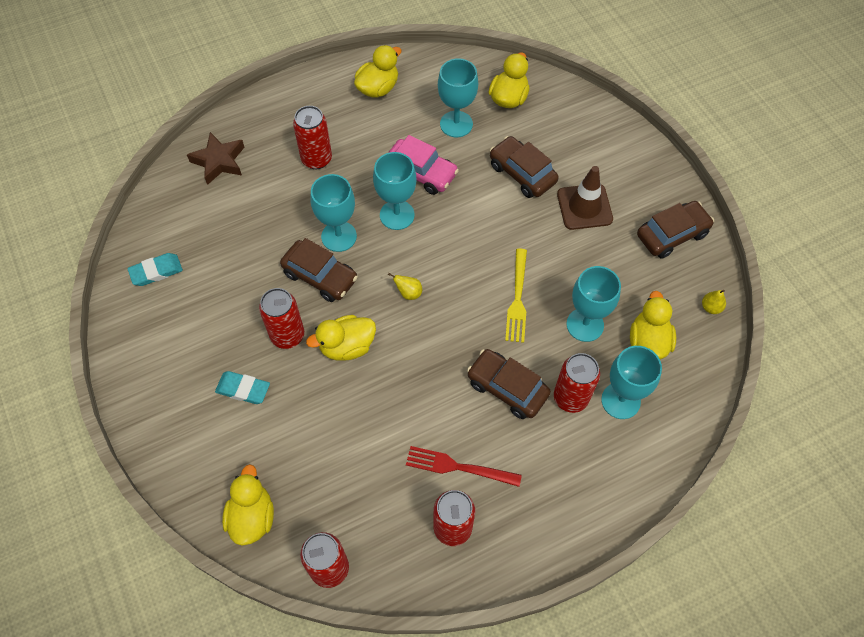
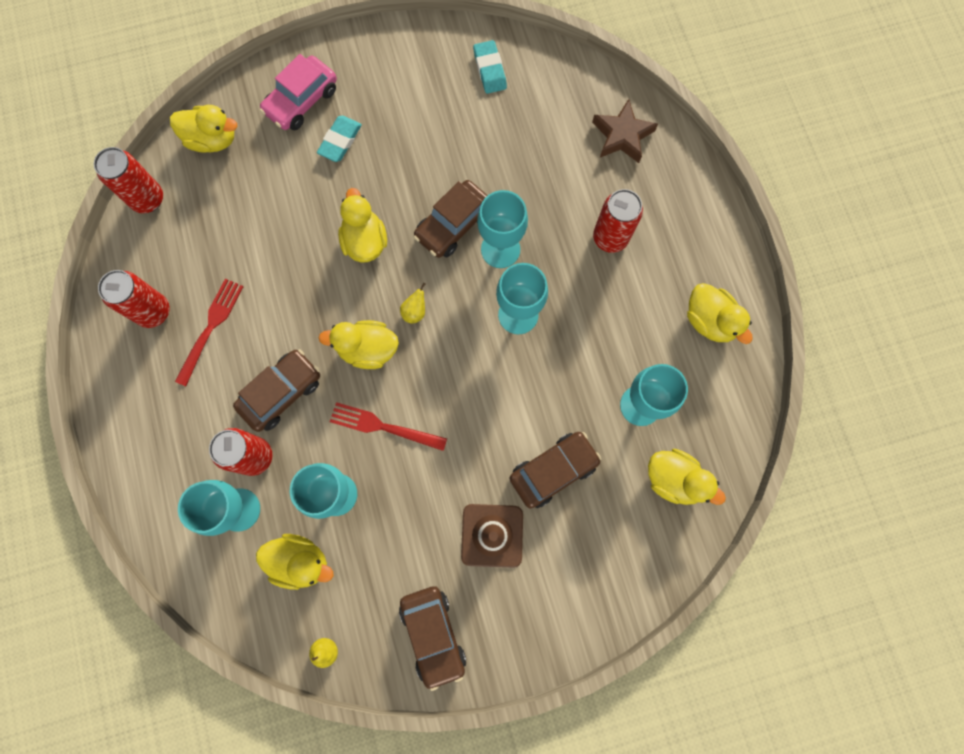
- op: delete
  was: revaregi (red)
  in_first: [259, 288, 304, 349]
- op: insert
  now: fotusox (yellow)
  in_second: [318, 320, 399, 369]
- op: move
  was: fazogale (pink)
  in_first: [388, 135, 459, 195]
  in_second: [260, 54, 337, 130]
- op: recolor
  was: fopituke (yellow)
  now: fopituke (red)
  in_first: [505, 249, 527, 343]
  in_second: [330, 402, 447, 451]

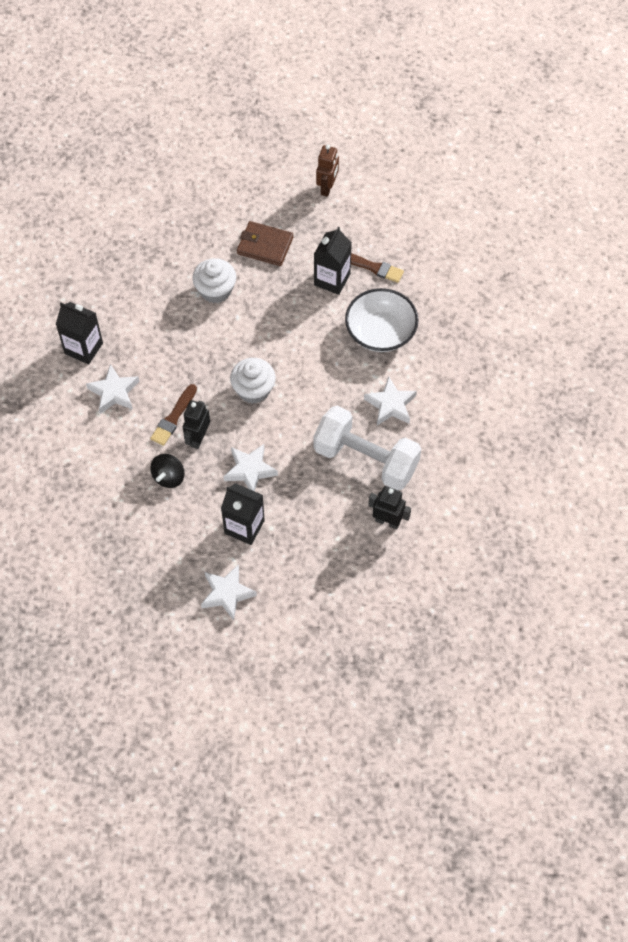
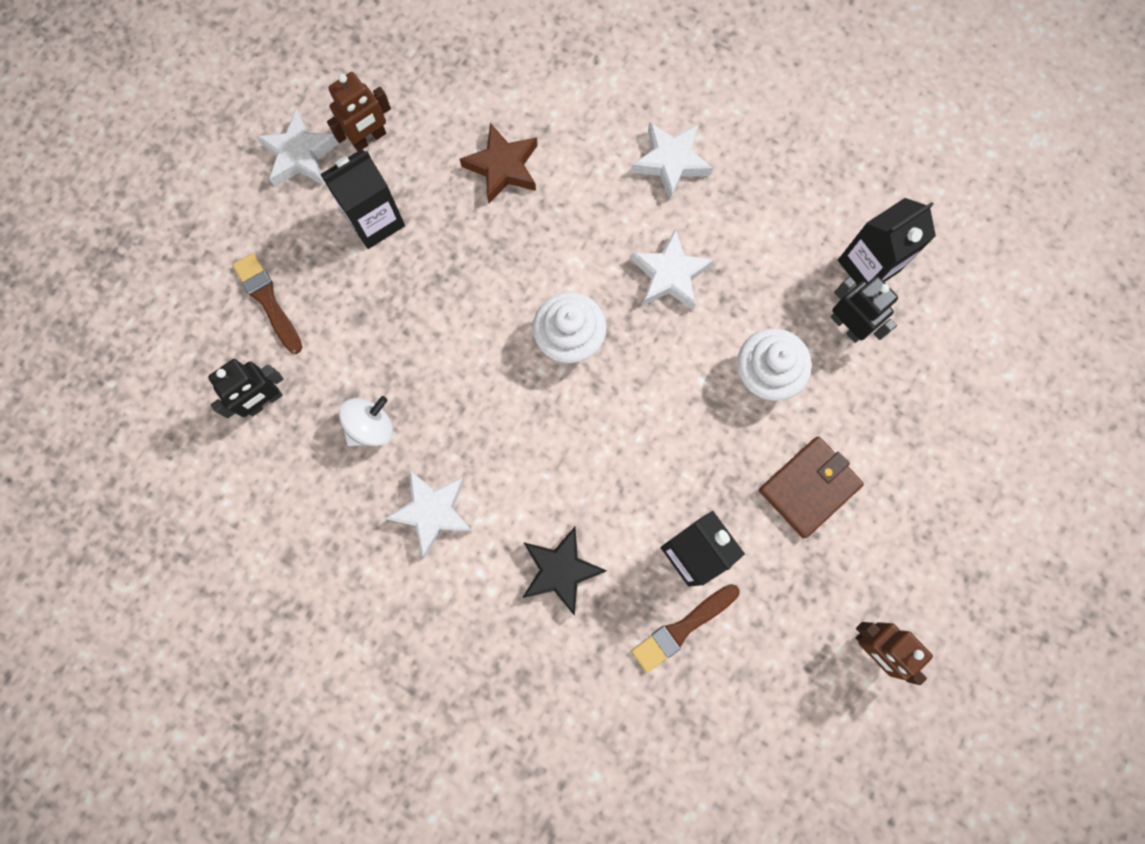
- op: insert
  now: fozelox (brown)
  in_second: [327, 72, 391, 151]
- op: move
  was: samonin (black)
  in_first: [56, 302, 103, 364]
  in_second: [838, 198, 936, 285]
- op: move
  was: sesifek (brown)
  in_first: [150, 384, 197, 446]
  in_second: [233, 253, 302, 354]
- op: move
  was: fozelox (black)
  in_first: [183, 400, 210, 449]
  in_second: [831, 276, 898, 343]
- op: move
  was: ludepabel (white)
  in_first: [223, 444, 278, 491]
  in_second: [631, 229, 714, 310]
- op: replace
  was: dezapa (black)
  now: ludepabel (brown)
  in_first: [150, 454, 185, 488]
  in_second: [460, 123, 537, 203]
- op: replace
  was: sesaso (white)
  now: dezapa (white)
  in_first: [314, 406, 421, 491]
  in_second: [339, 396, 393, 446]
- op: replace
  was: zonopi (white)
  now: ludepabel (black)
  in_first: [345, 288, 419, 352]
  in_second: [522, 527, 607, 616]

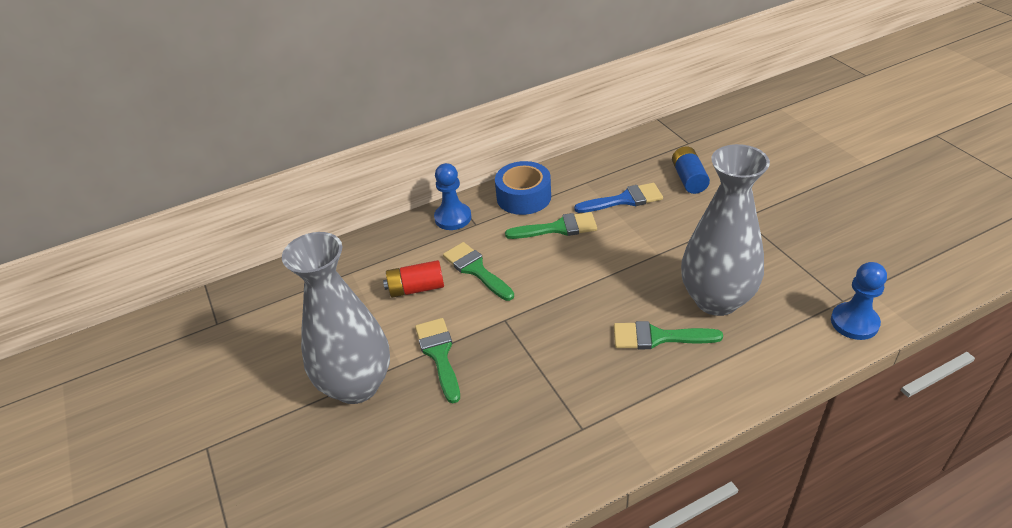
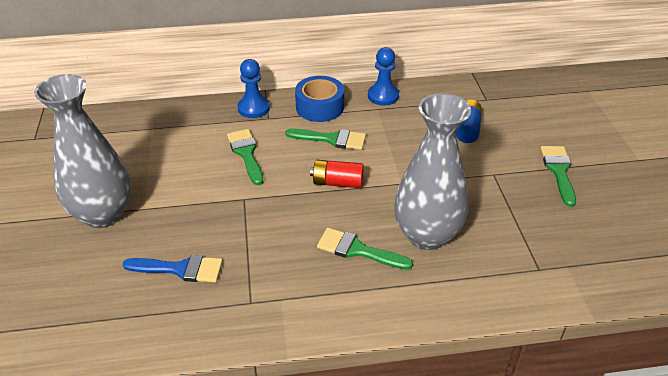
- op: move
  was: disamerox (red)
  in_first: [383, 260, 444, 298]
  in_second: [310, 160, 364, 188]
- op: move
  was: sesifek (green)
  in_first: [415, 318, 460, 403]
  in_second: [540, 146, 576, 207]
- op: move
  was: sesifek (blue)
  in_first: [574, 183, 663, 213]
  in_second: [123, 255, 223, 283]
- op: move
  was: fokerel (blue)
  in_first: [831, 262, 887, 340]
  in_second: [368, 47, 399, 106]

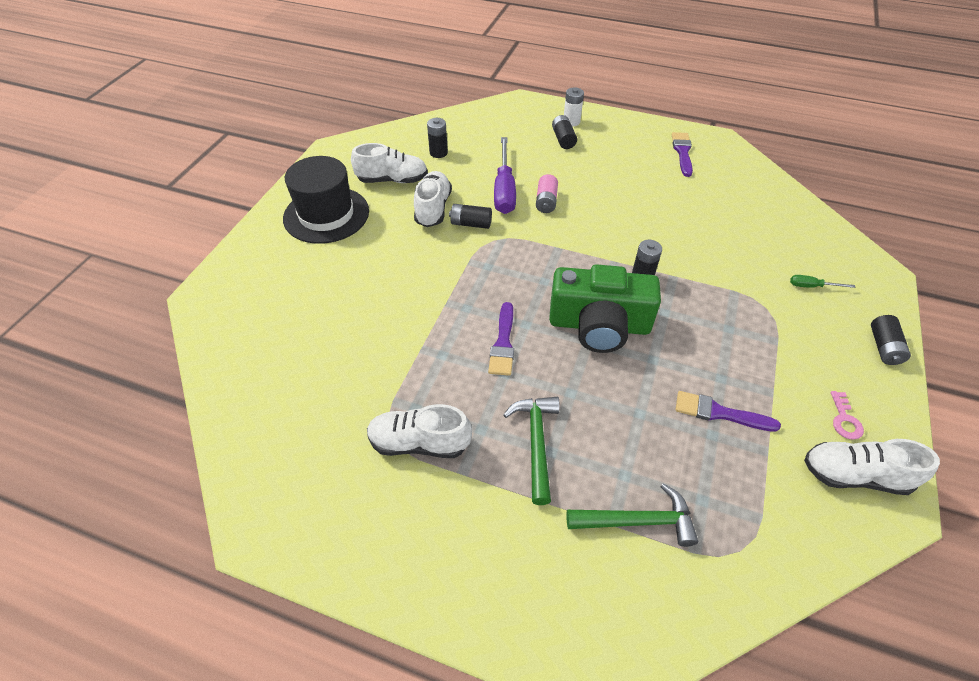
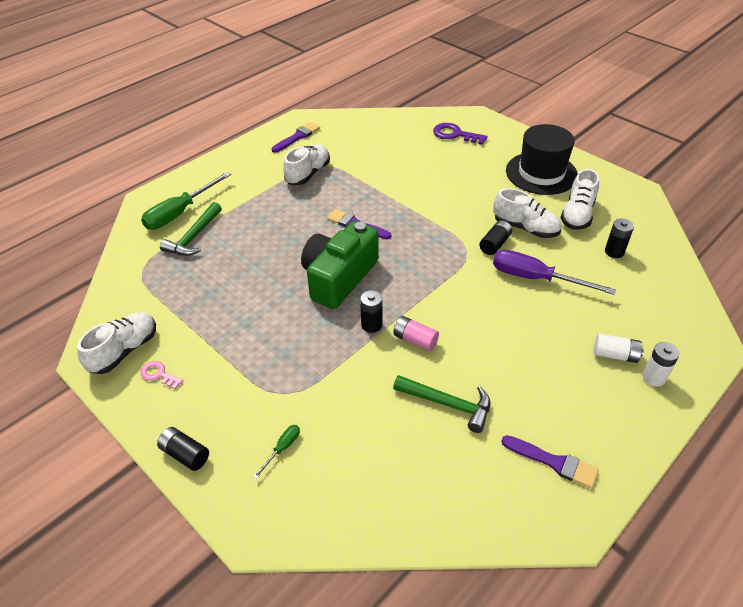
- op: insert
  now: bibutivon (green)
  in_second: [141, 172, 231, 230]
- op: insert
  now: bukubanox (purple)
  in_second: [433, 123, 488, 145]
- op: move
  was: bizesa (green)
  in_first: [503, 397, 560, 505]
  in_second: [393, 375, 490, 433]
- op: move
  was: disamerox (pink)
  in_first: [536, 174, 558, 213]
  in_second: [393, 316, 439, 351]
- op: move
  was: sesifek (purple)
  in_first: [676, 391, 781, 432]
  in_second: [272, 122, 320, 153]
- op: recolor
  was: disamerox (black)
  now: disamerox (white)
  in_first: [552, 115, 577, 149]
  in_second: [594, 334, 644, 363]

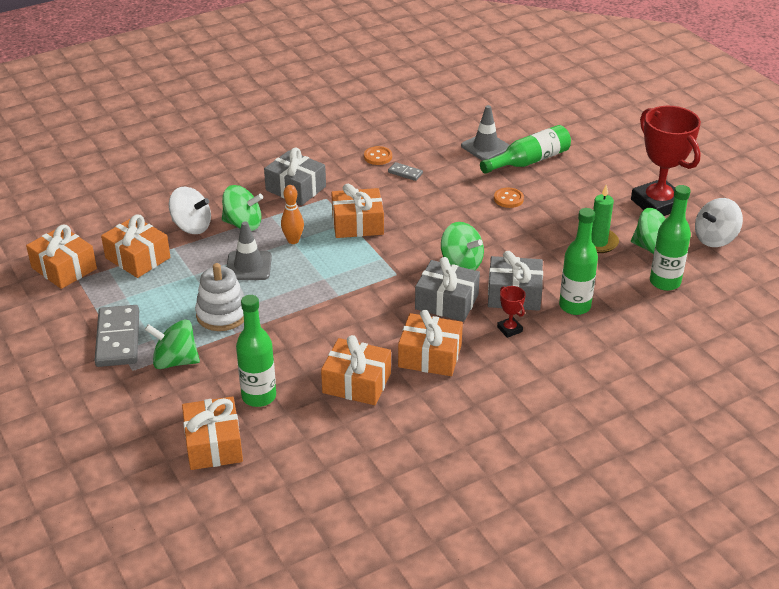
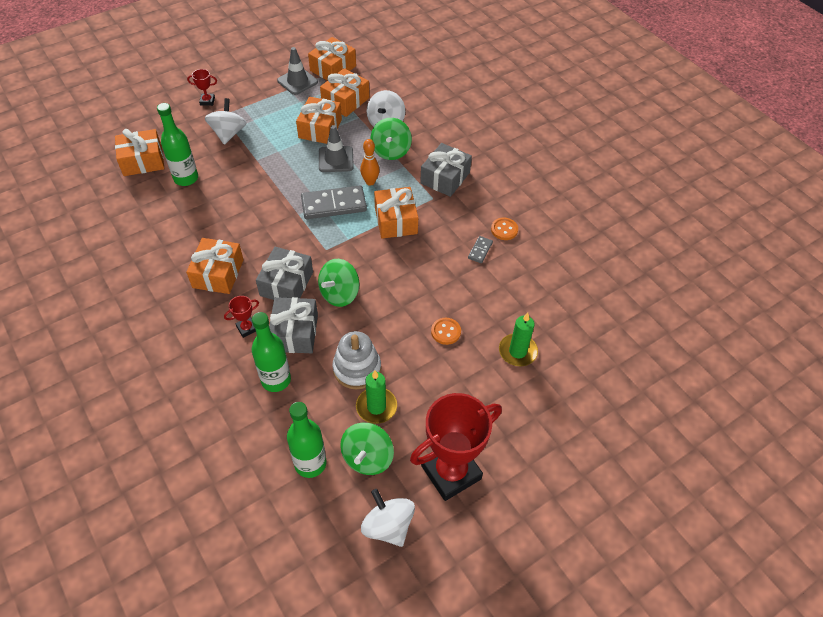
- op: insert
  now: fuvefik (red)
  in_second: [187, 69, 217, 106]
- op: move
  was: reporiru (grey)
  in_first: [94, 305, 139, 367]
  in_second: [301, 185, 367, 219]
- op: move
  was: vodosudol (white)
  in_first: [195, 263, 244, 331]
  in_second: [332, 331, 381, 390]
- op: move
  was: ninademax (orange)
  in_first: [321, 335, 391, 405]
  in_second: [296, 97, 342, 144]
- op: move
  was: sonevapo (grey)
  in_first: [461, 105, 510, 161]
  in_second: [277, 47, 318, 95]
- op: replace
  was: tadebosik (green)
  now: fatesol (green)
  in_first: [480, 125, 571, 174]
  in_second: [499, 313, 538, 366]
- op: recolor
  was: dezapa (green)
  now: dezapa (white)
  in_first: [145, 319, 200, 369]
  in_second: [205, 98, 247, 145]

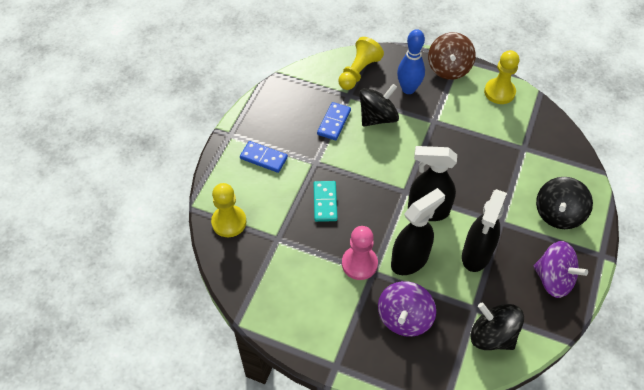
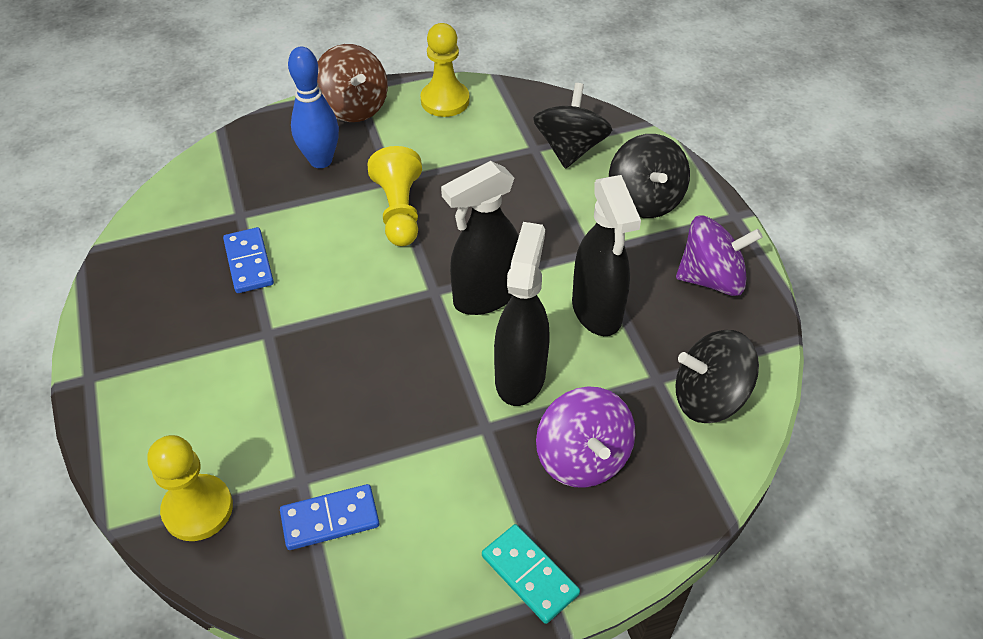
- op: delete
  was: fokerel (pink)
  in_first: [342, 226, 378, 280]
- op: move
  was: reporiru (blue)
  in_first: [240, 141, 288, 173]
  in_second: [280, 484, 379, 550]
- op: move
  was: reporiru (turquoise)
  in_first: [314, 181, 338, 222]
  in_second: [482, 524, 580, 624]
- op: move
  was: fokerel (yellow)
  in_first: [338, 37, 384, 90]
  in_second: [367, 146, 422, 246]
- op: move
  was: dezapa (black)
  in_first: [359, 84, 399, 126]
  in_second: [533, 83, 612, 169]

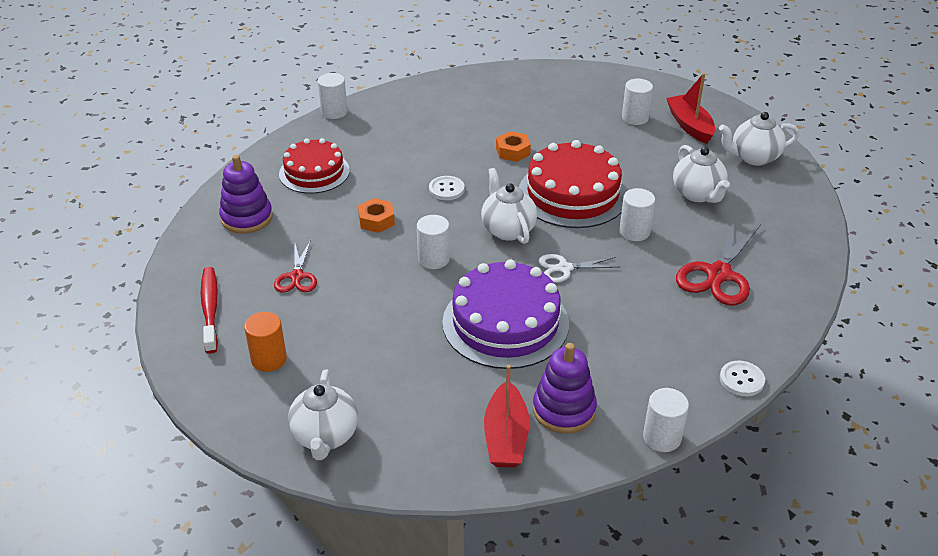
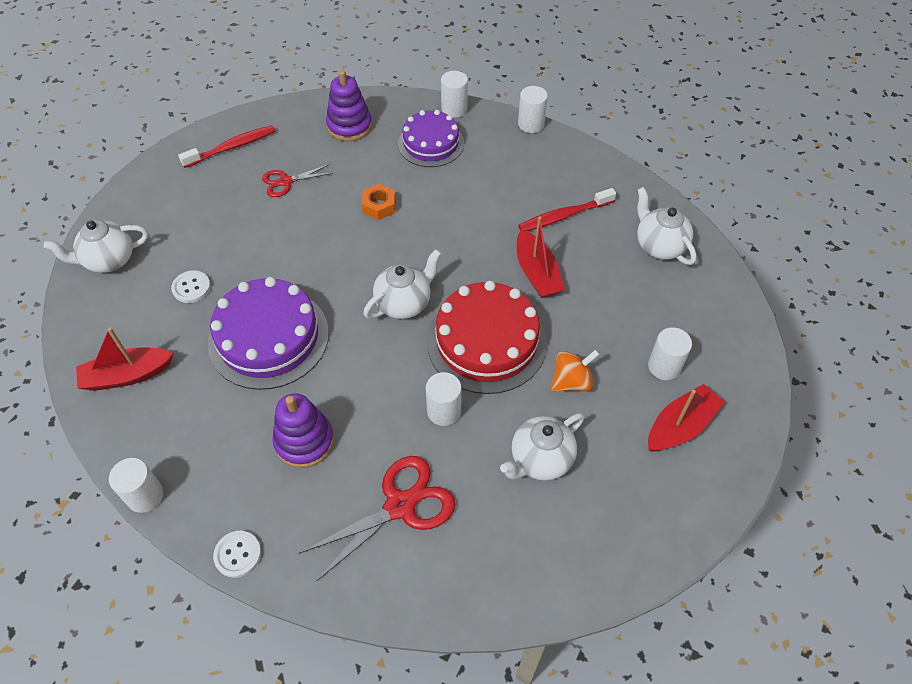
- op: delete
  was: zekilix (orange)
  in_first: [244, 312, 287, 372]
- op: delete
  was: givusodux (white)
  in_first: [539, 254, 619, 283]
- op: insert
  now: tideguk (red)
  in_second: [518, 188, 616, 231]
- op: insert
  now: dezapa (orange)
  in_second: [551, 349, 600, 392]
- op: move
  was: zekilix (white)
  in_first: [417, 215, 450, 269]
  in_second: [441, 71, 468, 118]
- op: move
  was: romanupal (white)
  in_first: [429, 176, 465, 200]
  in_second: [171, 270, 211, 303]
- op: move
  was: vodosudol (purple)
  in_first: [533, 343, 597, 434]
  in_second: [273, 393, 334, 468]
- op: move
  was: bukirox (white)
  in_first: [719, 112, 799, 166]
  in_second: [637, 187, 697, 265]
- op: replace
  was: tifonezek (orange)
  now: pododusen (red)
  in_first: [496, 131, 531, 162]
  in_second: [517, 216, 565, 298]
- op: recolor
  was: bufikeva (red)
  now: bufikeva (purple)
  in_first: [279, 138, 350, 194]
  in_second: [398, 110, 464, 167]
- op: rotate
  was: givusodux (red)
  in_first: [676, 218, 761, 306]
  in_second: [299, 456, 456, 581]
  clockwise: 135

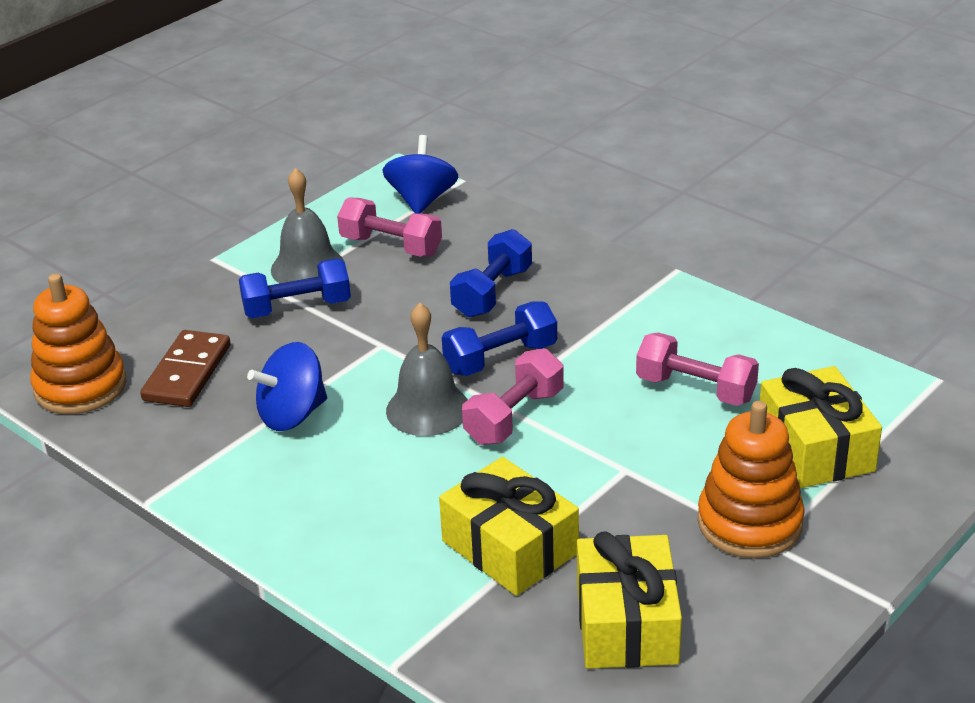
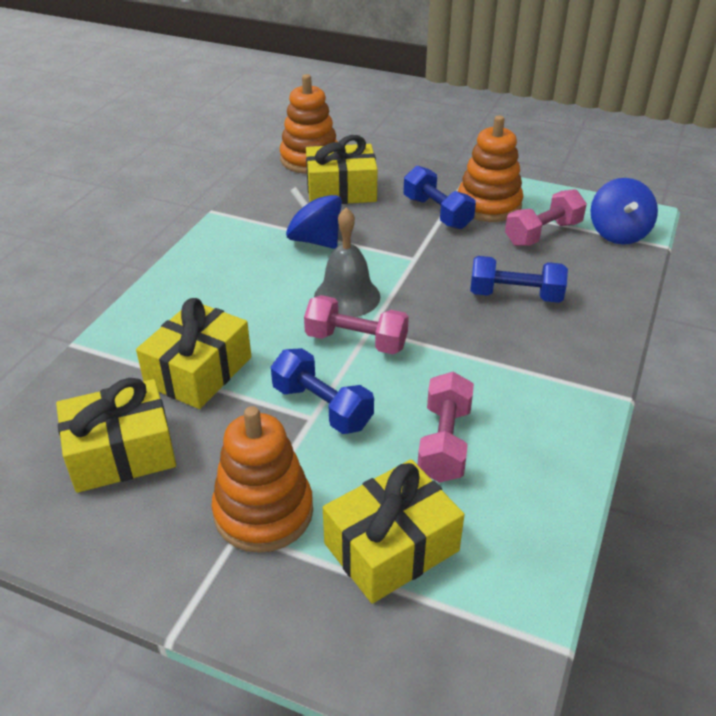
- op: move
  was: sesaso (blue)
  in_first: [442, 301, 557, 376]
  in_second: [271, 348, 374, 434]
- op: replace
  was: reporiru (brown)
  now: ninademax (yellow)
  in_first: [140, 330, 231, 407]
  in_second: [306, 135, 378, 204]
- op: replace
  was: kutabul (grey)
  now: vodosudol (orange)
  in_first: [271, 168, 344, 283]
  in_second: [458, 115, 523, 222]
- op: rotate
  was: sesaso (pink)
  in_first: [337, 198, 442, 257]
  in_second: [505, 189, 587, 246]
  clockwise: 45
- op: rotate
  was: dezapa (blue)
  in_first: [383, 135, 458, 214]
  in_second: [591, 178, 658, 245]
  clockwise: 105

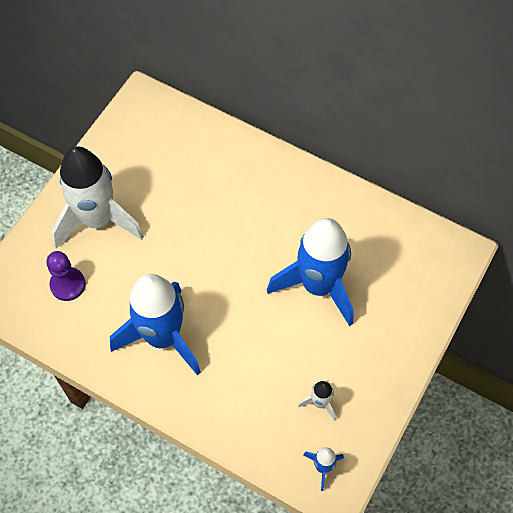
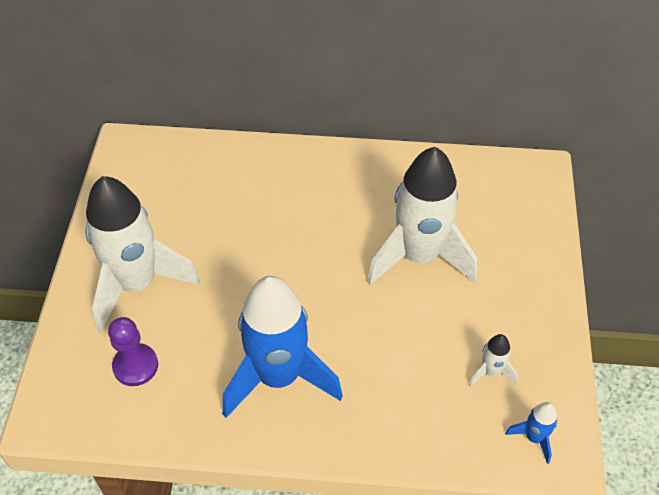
- op: recolor
  was: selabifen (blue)
  now: selabifen (white)
  in_first: [267, 218, 354, 326]
  in_second: [367, 147, 477, 285]

